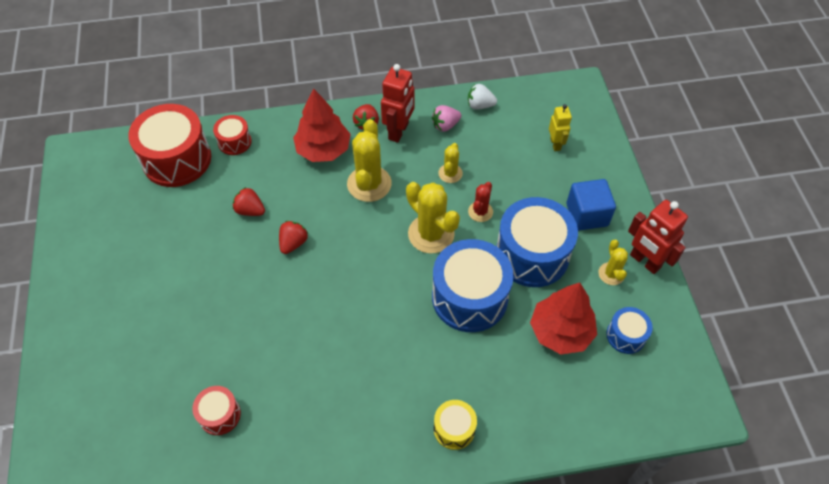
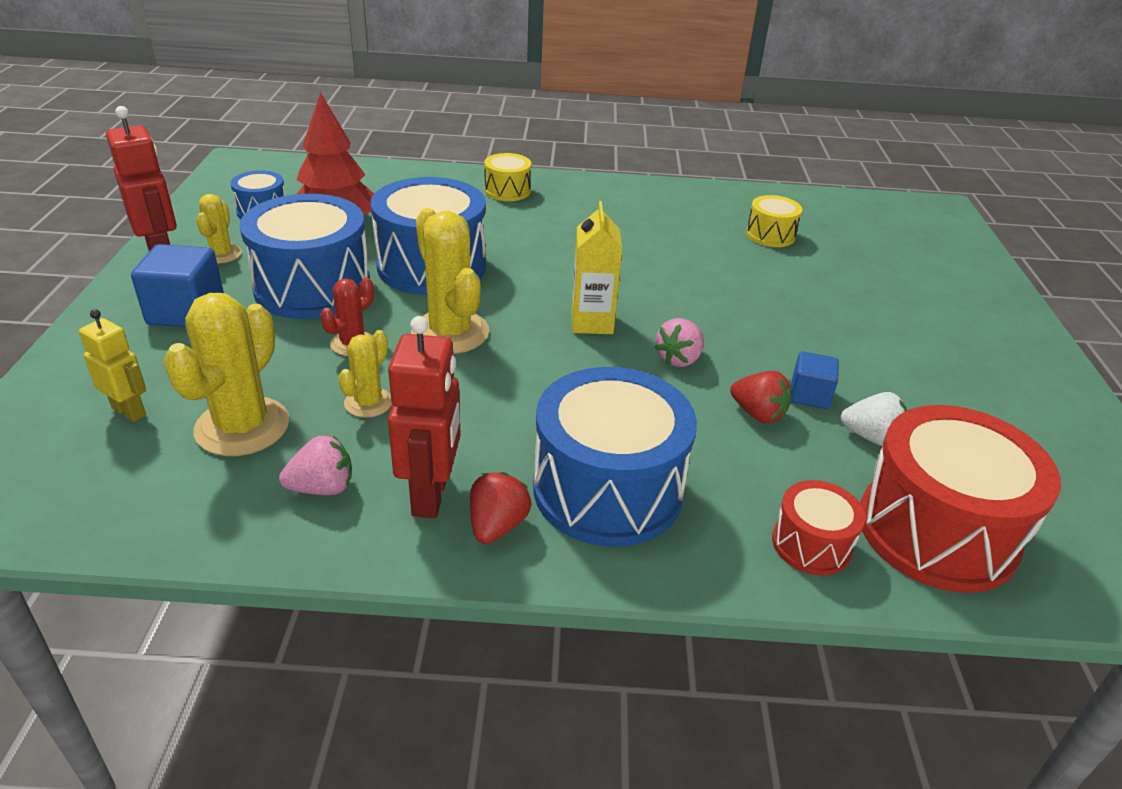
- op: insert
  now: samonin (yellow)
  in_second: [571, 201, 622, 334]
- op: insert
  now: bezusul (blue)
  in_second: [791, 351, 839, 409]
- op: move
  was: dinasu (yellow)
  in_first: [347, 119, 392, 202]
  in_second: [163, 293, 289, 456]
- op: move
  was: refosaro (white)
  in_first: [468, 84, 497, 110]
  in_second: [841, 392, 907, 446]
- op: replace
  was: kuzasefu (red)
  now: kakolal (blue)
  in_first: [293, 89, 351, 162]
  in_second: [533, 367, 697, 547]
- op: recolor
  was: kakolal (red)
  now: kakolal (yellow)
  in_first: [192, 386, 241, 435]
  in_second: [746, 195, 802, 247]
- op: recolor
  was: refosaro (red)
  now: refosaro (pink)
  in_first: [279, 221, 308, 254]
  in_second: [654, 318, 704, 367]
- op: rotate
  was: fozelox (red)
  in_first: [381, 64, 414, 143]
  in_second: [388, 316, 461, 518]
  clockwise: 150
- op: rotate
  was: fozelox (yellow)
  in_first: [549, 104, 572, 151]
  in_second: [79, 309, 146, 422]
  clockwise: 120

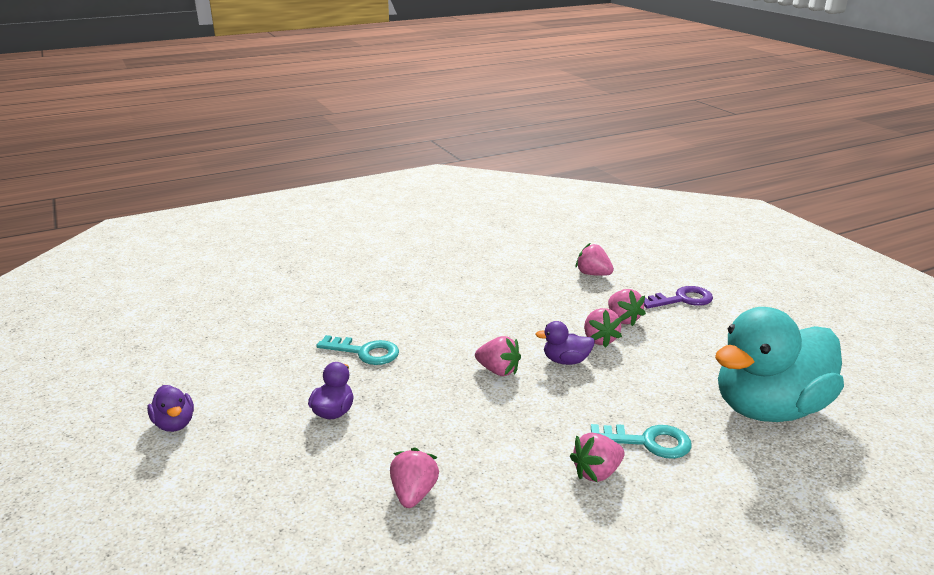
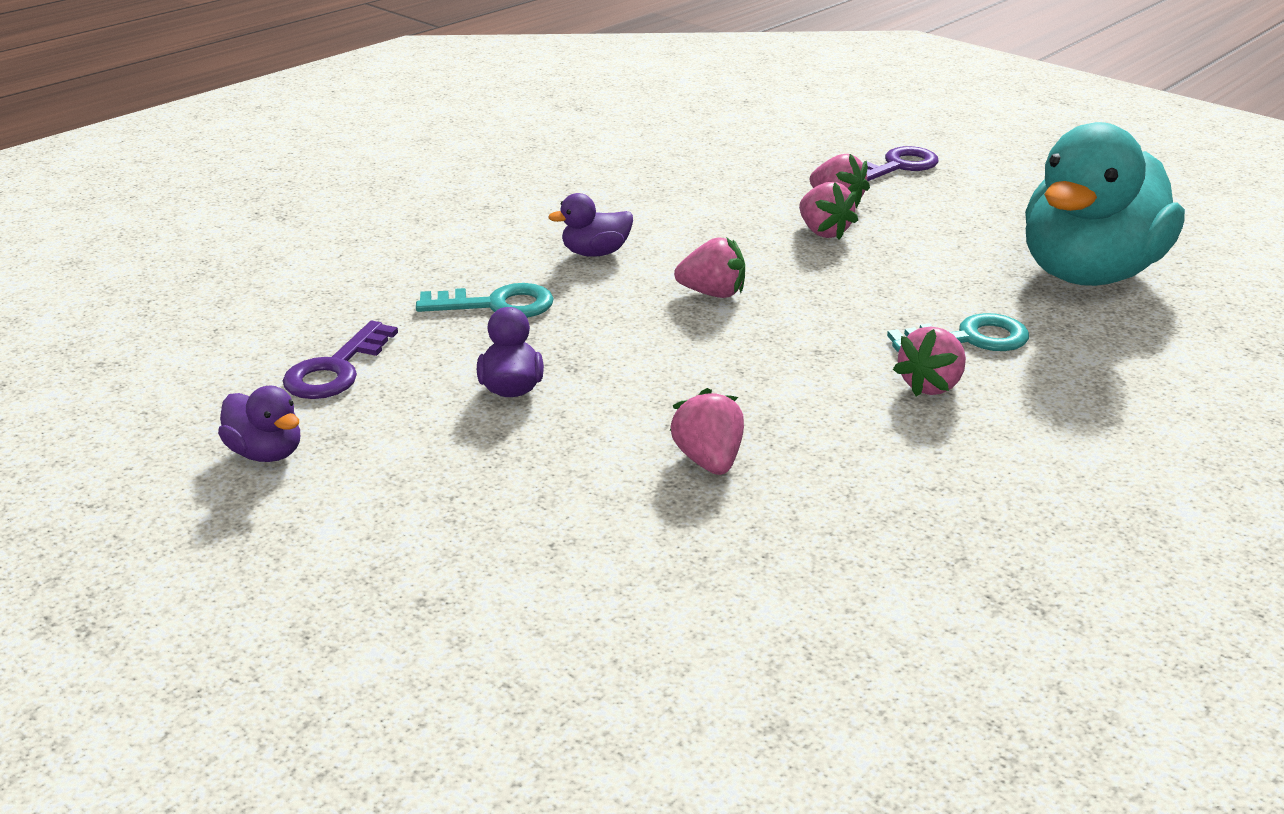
- op: delete
  was: refosaro (pink)
  in_first: [576, 243, 614, 276]
- op: insert
  now: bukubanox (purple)
  in_second: [283, 321, 398, 399]
- op: move
  was: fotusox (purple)
  in_first: [535, 321, 595, 365]
  in_second: [548, 193, 633, 257]

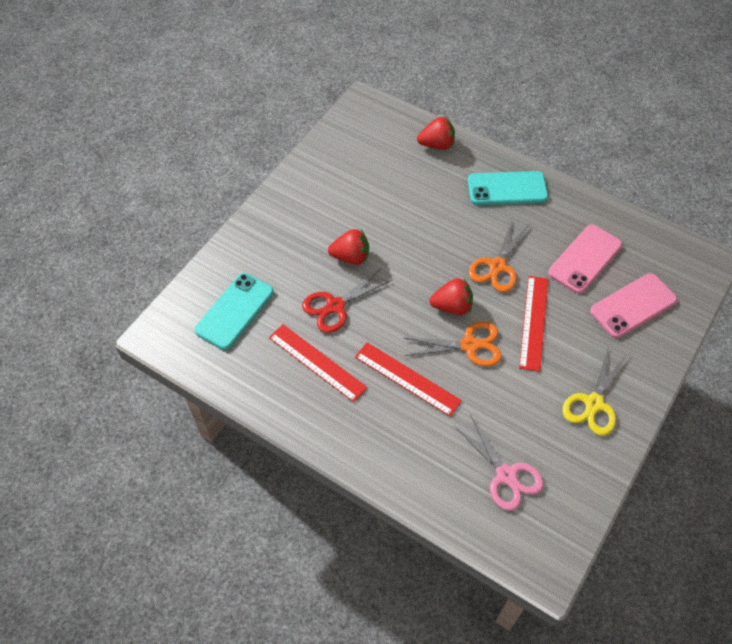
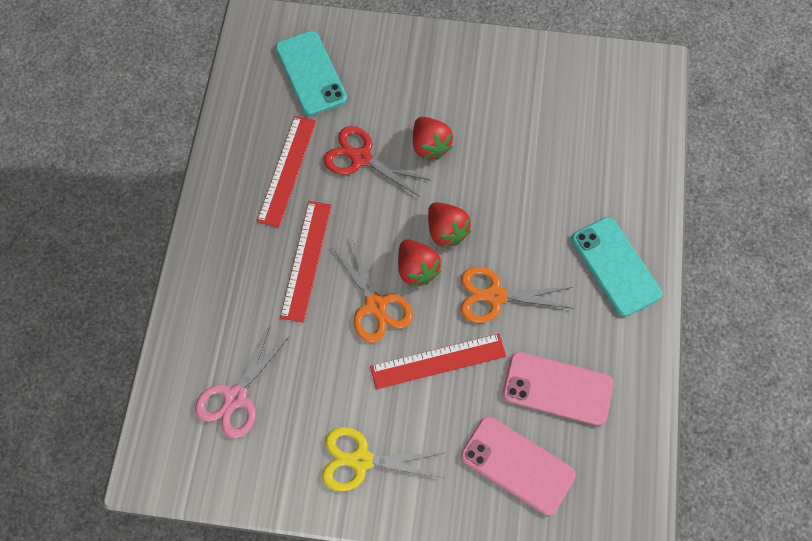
- op: move
  was: refosaro (red)
  in_first: [417, 117, 455, 150]
  in_second: [428, 202, 471, 248]
- op: rotate
  was: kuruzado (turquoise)
  in_first: [195, 273, 274, 350]
  in_second: [276, 31, 347, 116]
  clockwise: 60

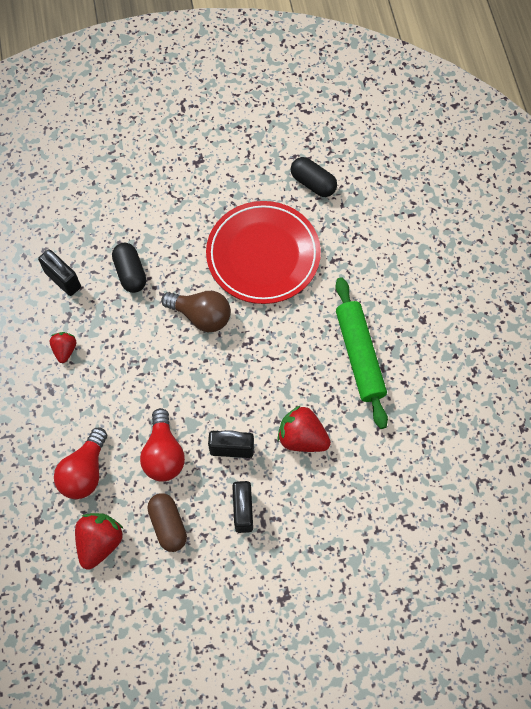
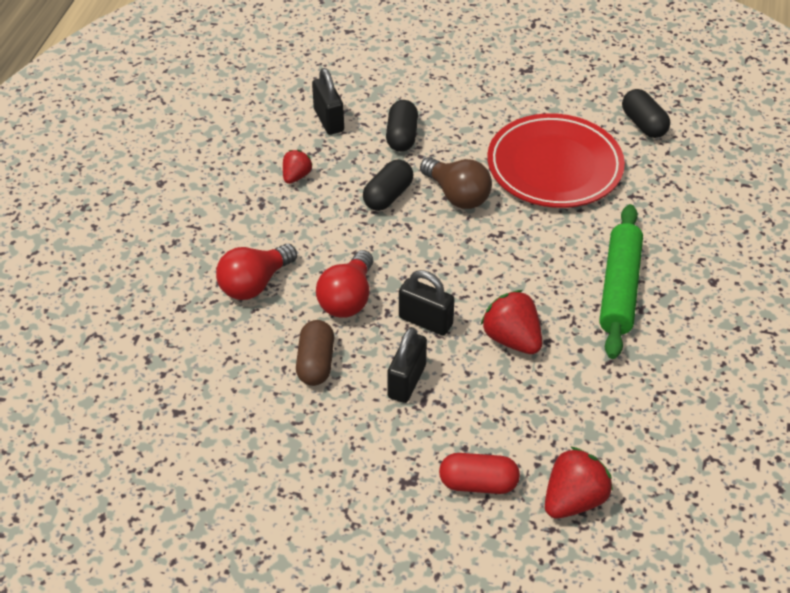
- op: insert
  now: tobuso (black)
  in_second: [363, 160, 414, 211]
- op: insert
  now: tobuso (red)
  in_second: [439, 453, 520, 494]
- op: move
  was: refosaro (red)
  in_first: [75, 513, 124, 570]
  in_second: [545, 446, 613, 519]

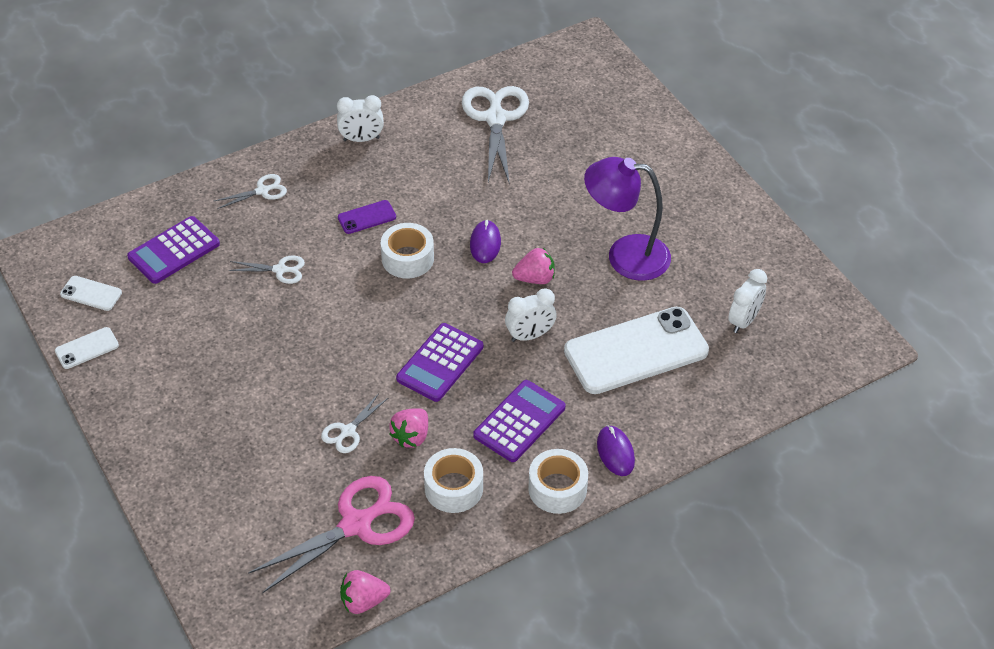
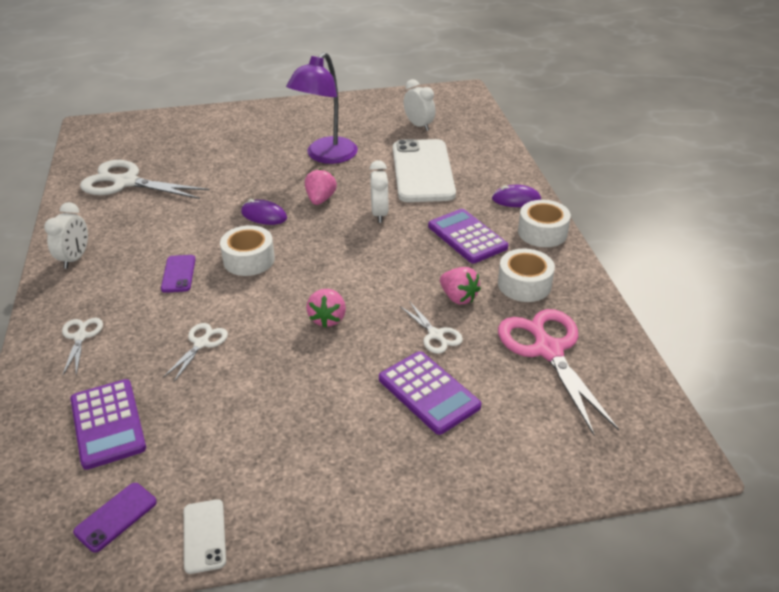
- op: move
  was: refosaro (pink)
  in_first: [340, 570, 390, 614]
  in_second: [306, 289, 346, 328]
- op: move
  was: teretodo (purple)
  in_first: [396, 323, 483, 402]
  in_second: [379, 351, 481, 435]
- op: recolor
  was: kuruzado (white)
  now: kuruzado (purple)
  in_first: [60, 276, 122, 311]
  in_second: [73, 483, 157, 553]

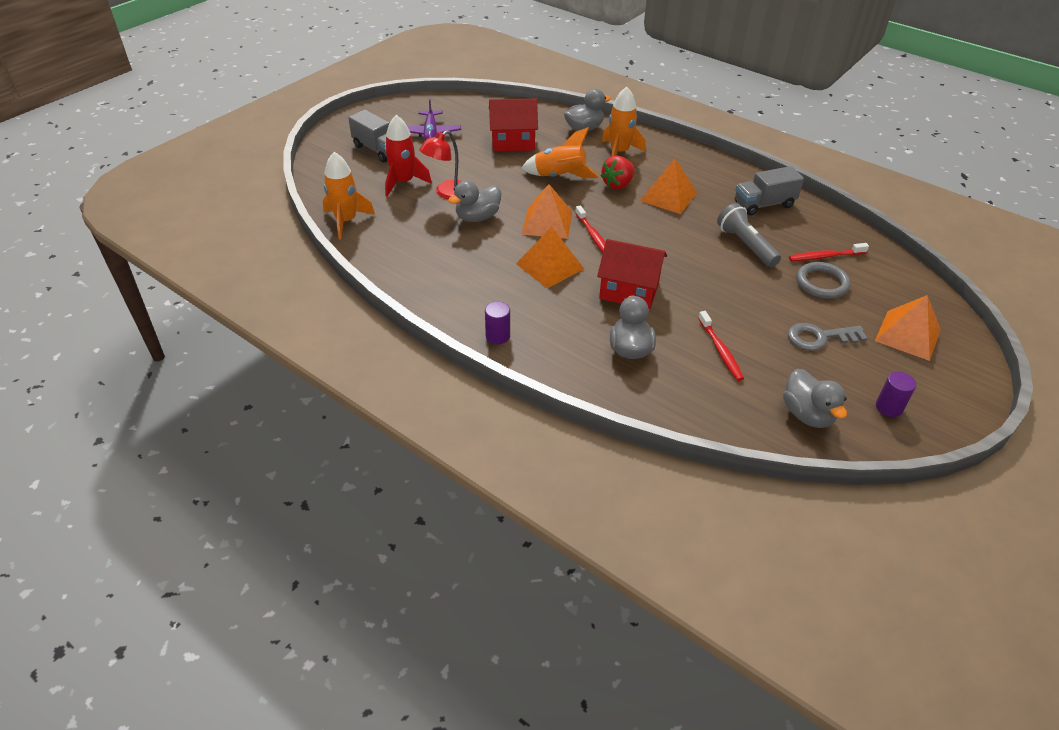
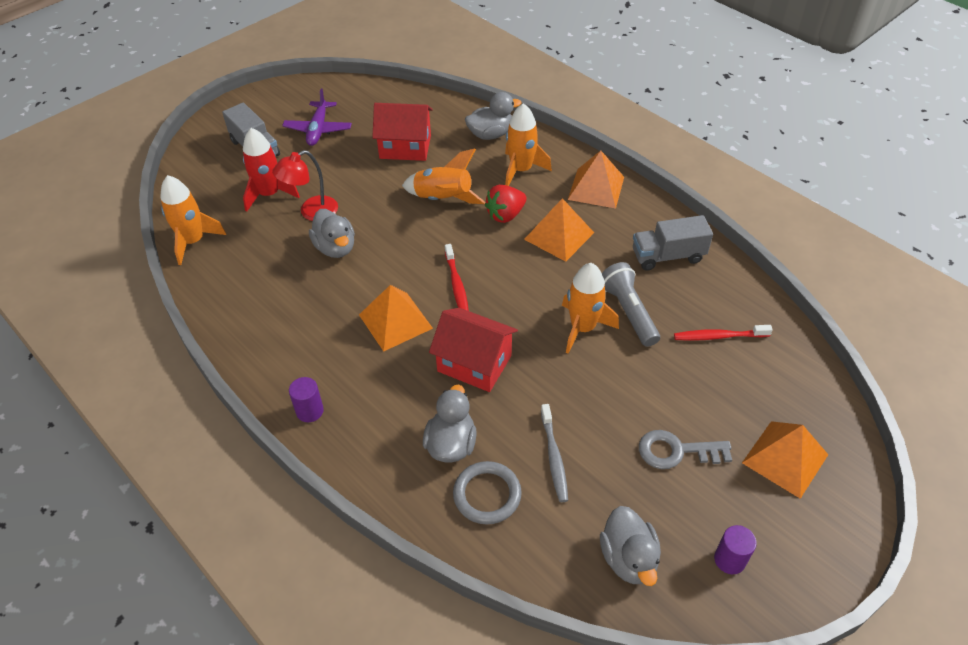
- op: insert
  now: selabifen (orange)
  in_second: [562, 263, 619, 354]
- op: move
  was: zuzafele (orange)
  in_first: [522, 184, 572, 239]
  in_second: [568, 151, 624, 209]
- op: move
  was: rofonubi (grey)
  in_first: [796, 262, 850, 299]
  in_second: [453, 461, 522, 525]
- op: recolor
  was: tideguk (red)
  now: tideguk (grey)
  in_first: [698, 311, 744, 381]
  in_second: [541, 404, 568, 502]
- op: rotate
  was: fotusox (grey)
  in_first: [448, 180, 501, 222]
  in_second: [309, 209, 355, 258]
  clockwise: -90

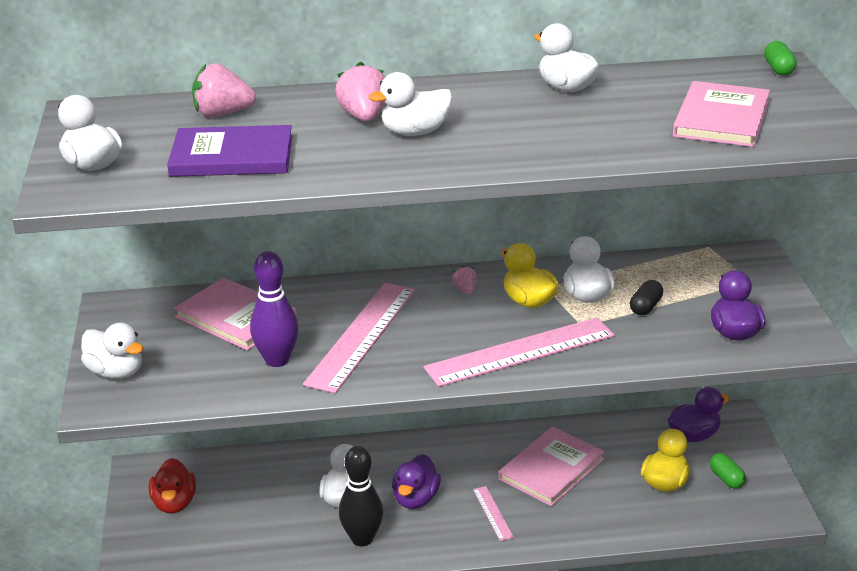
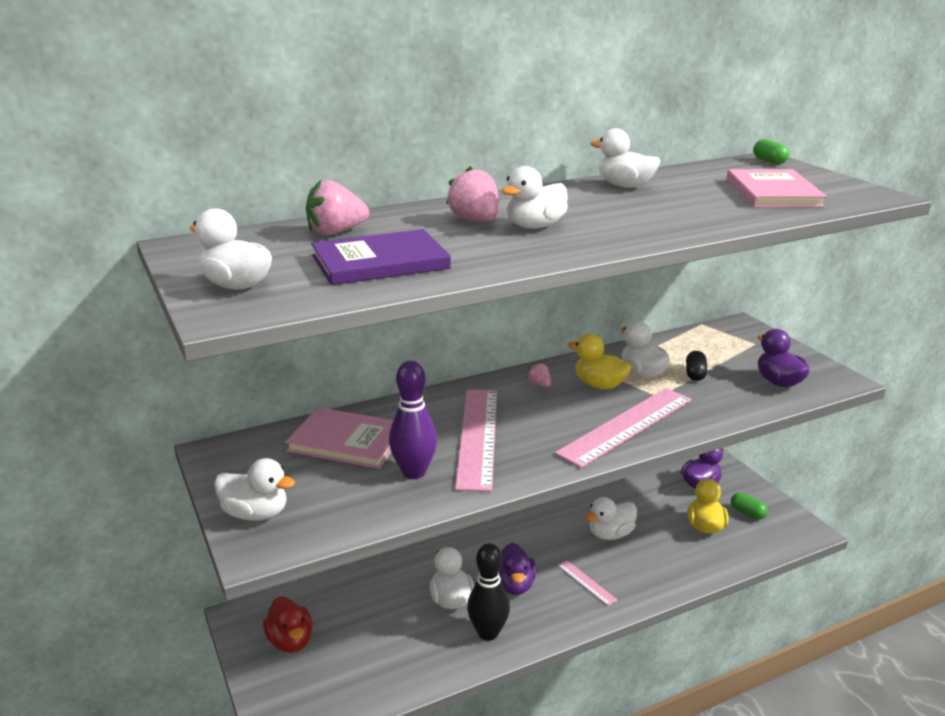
- op: replace
  was: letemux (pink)
  now: fotusox (white)
  in_first: [498, 426, 605, 507]
  in_second: [585, 497, 637, 540]

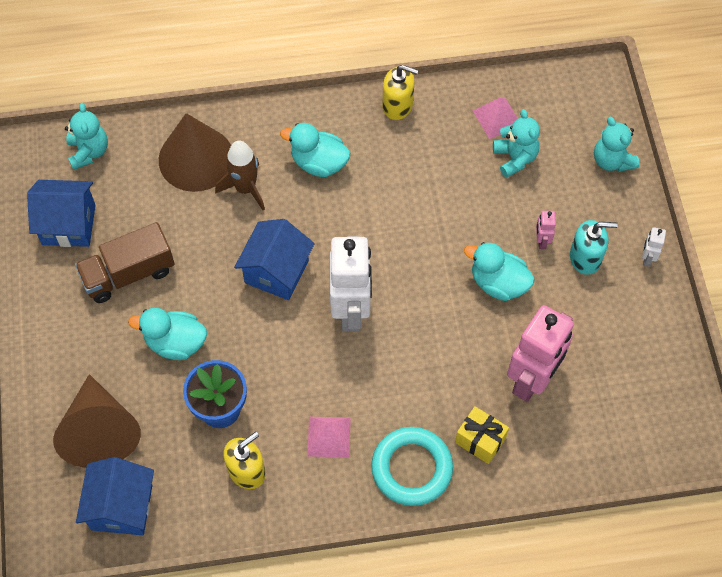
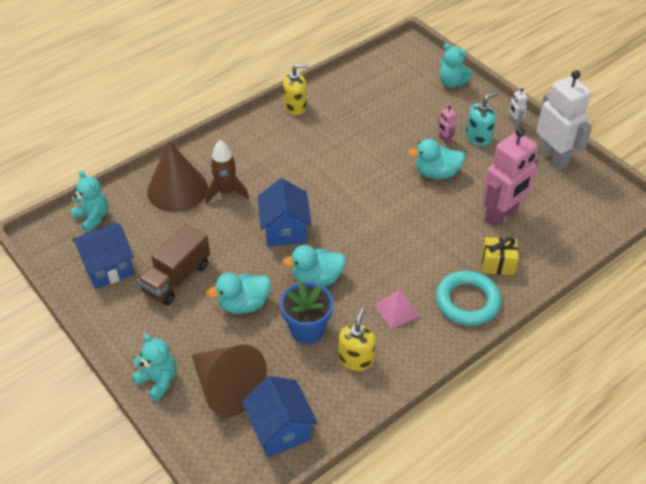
- op: delete
  was: zuzafele (pink)
  in_first: [473, 97, 518, 139]
- op: move
  was: fotusox (turquoise)
  in_first: [280, 123, 350, 177]
  in_second: [282, 245, 346, 287]
- op: move
  was: fozelox (white)
  in_first: [330, 236, 372, 332]
  in_second: [536, 70, 592, 170]
- op: move
  was: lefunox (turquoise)
  in_first: [493, 109, 540, 178]
  in_second: [132, 334, 176, 401]
- op: rotate
  was: fozelox (pink)
  in_first: [507, 305, 574, 402]
  in_second: [482, 127, 539, 227]
  clockwise: 45

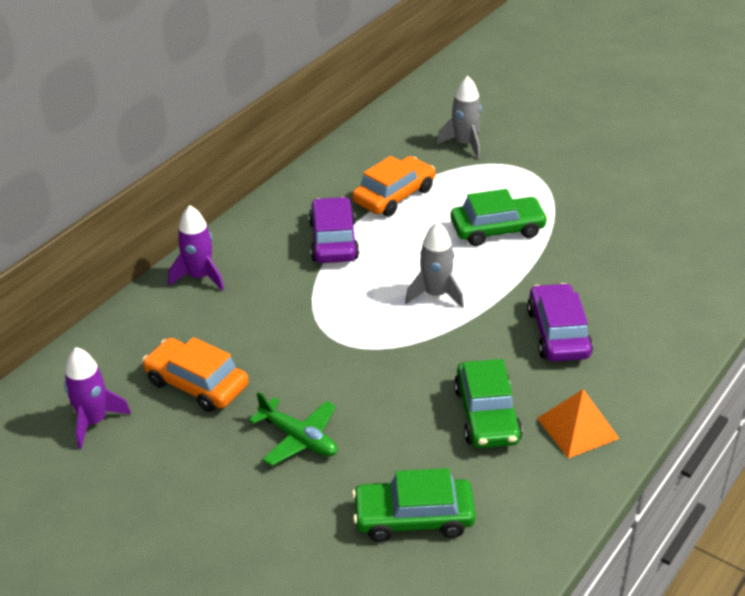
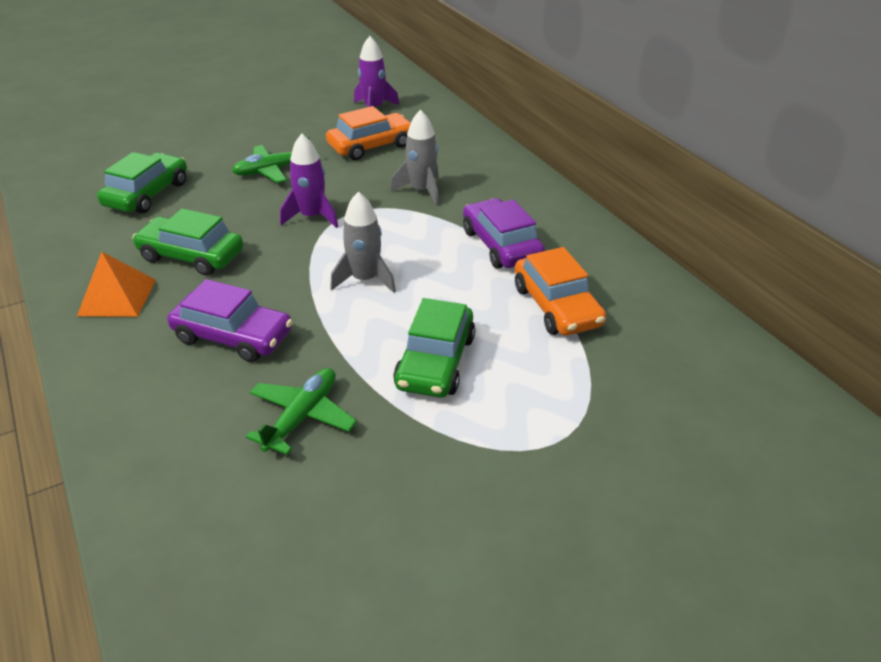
- op: insert
  now: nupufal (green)
  in_second: [246, 368, 357, 455]
- op: move
  was: selabifen (purple)
  in_first: [168, 205, 224, 291]
  in_second: [280, 134, 338, 228]
- op: move
  was: selabifen (grey)
  in_first: [437, 76, 482, 159]
  in_second: [391, 110, 439, 206]
- op: rotate
  was: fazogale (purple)
  in_first: [309, 197, 359, 263]
  in_second: [463, 198, 545, 269]
  clockwise: -135

